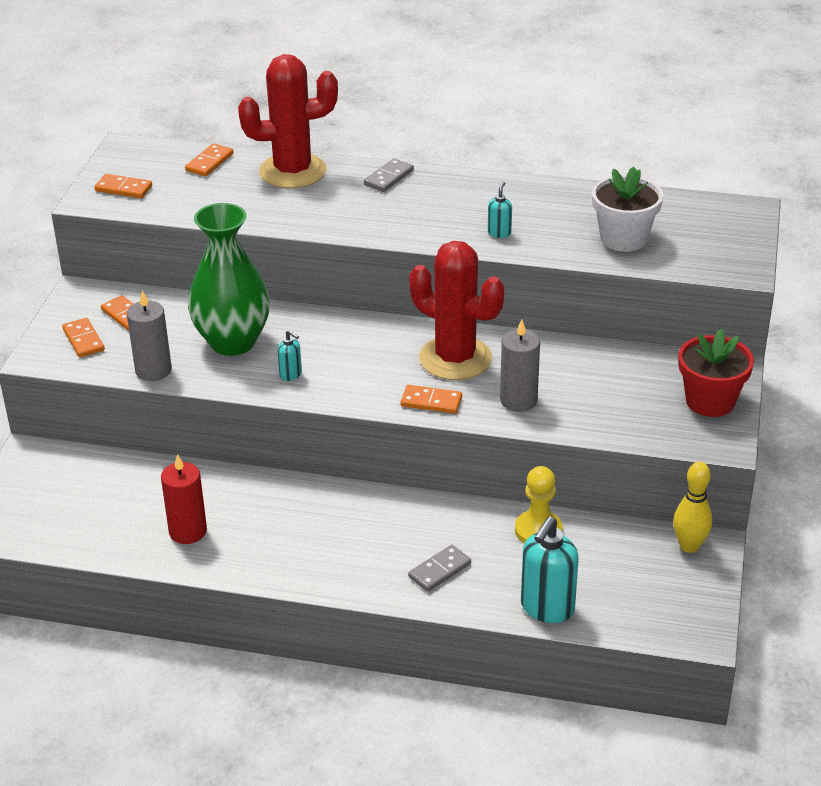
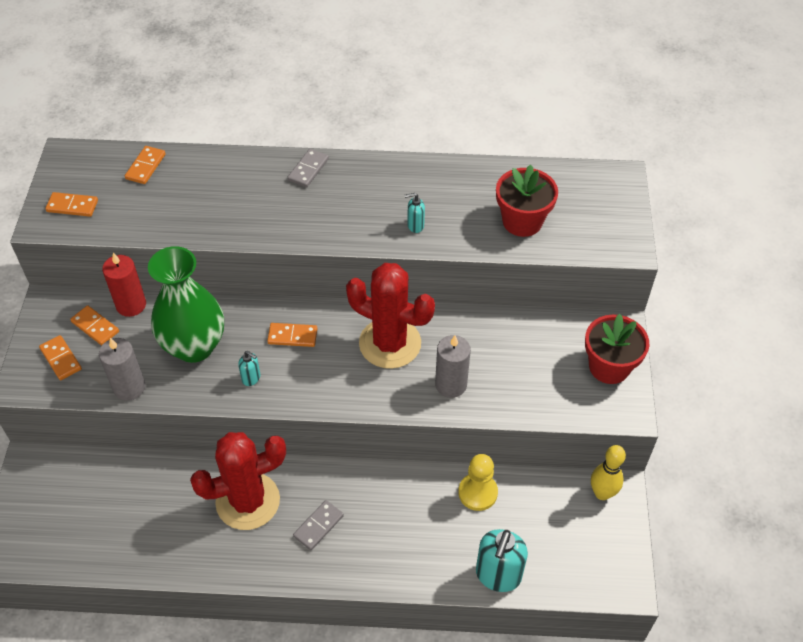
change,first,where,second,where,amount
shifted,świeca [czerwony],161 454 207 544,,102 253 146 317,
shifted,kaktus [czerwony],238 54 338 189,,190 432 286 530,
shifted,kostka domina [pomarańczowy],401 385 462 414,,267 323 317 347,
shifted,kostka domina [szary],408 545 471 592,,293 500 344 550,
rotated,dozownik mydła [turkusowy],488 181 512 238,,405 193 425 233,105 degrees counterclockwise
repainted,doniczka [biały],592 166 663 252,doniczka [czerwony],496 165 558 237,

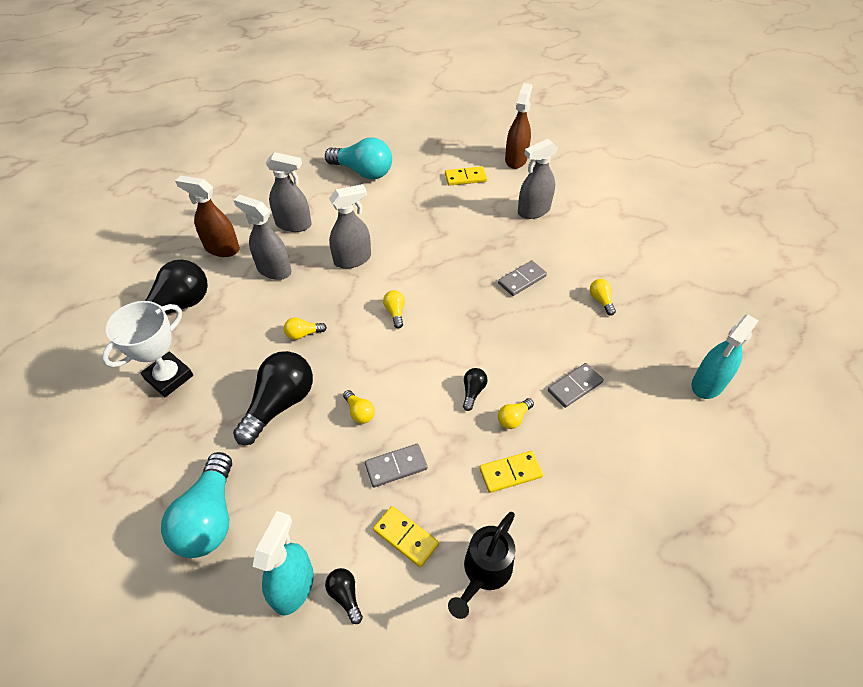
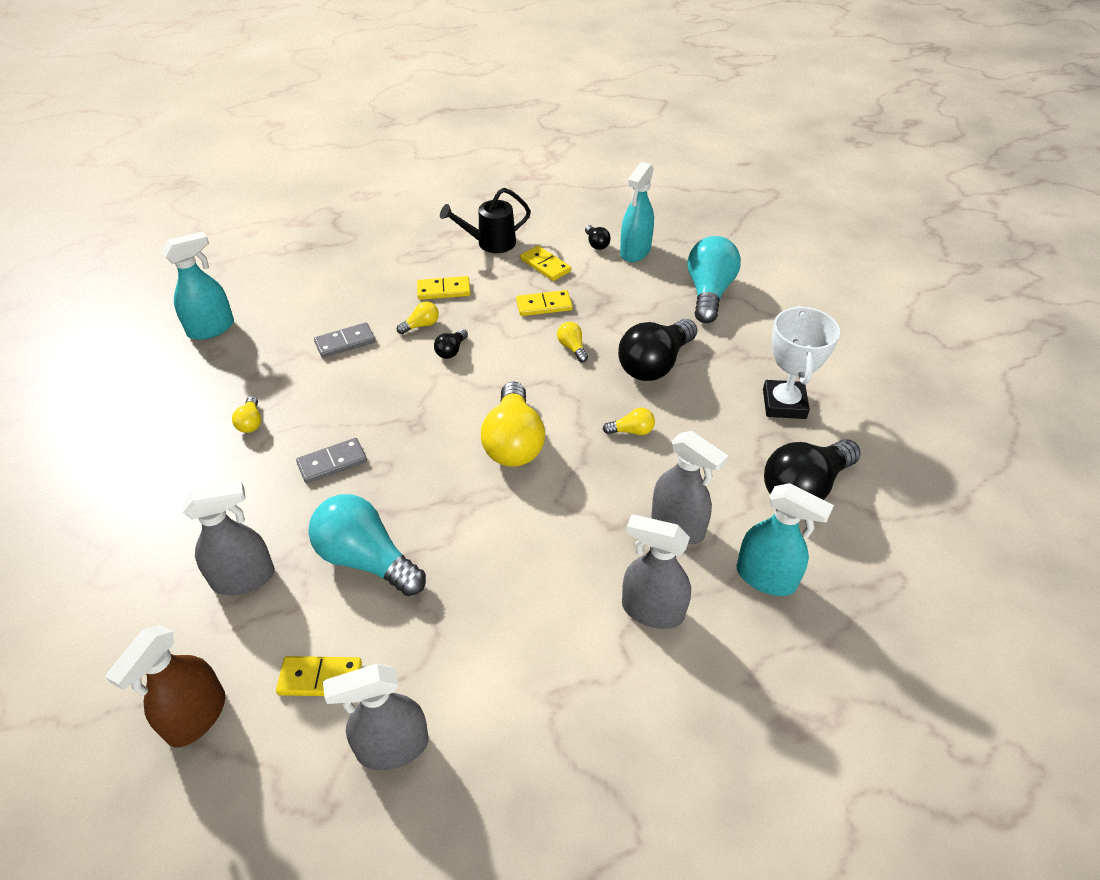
change,first,where,second,where,amount
shifted,żarówka [turkusowy],325 137 392 179,,308 494 426 596,
shifted,spryskiwacz [szary],329 184 371 269,,323 664 428 770,
rotated,konewka [czarny],448 512 515 619,,440 188 531 253,150 degrees counterclockwise
scaled,żarówka [żółty],383 290 405 328,,481 382 545 467,x2.23
repainted,kostka domina [szary],365 443 428 487,kostka domina [żółty],516 290 573 316,
repainted,spryskiwacz [brązowy],175 175 240 257,spryskiwacz [turkusowy],736 483 834 596,
rotated,puchar [biały],102 301 193 397,,763 306 840 419,45 degrees counterclockwise

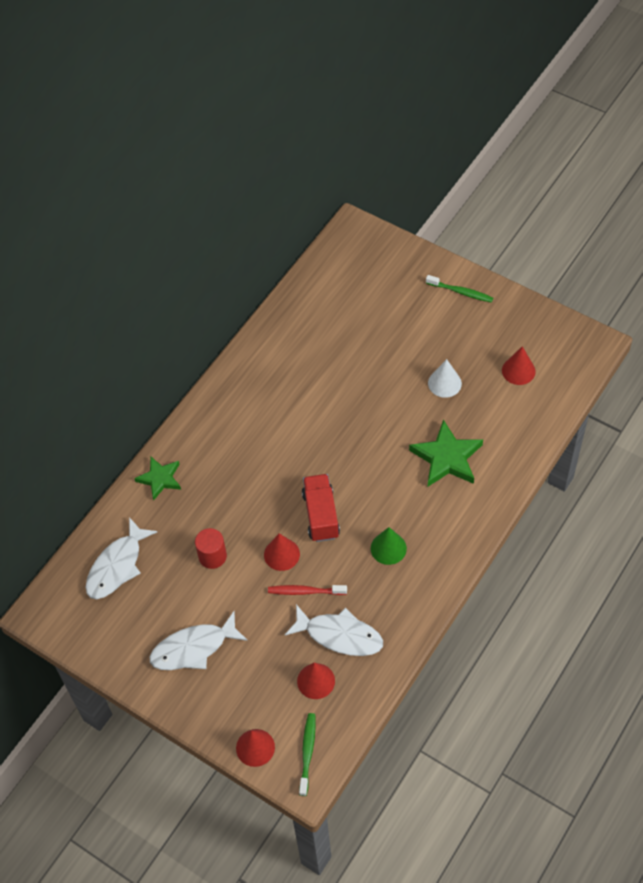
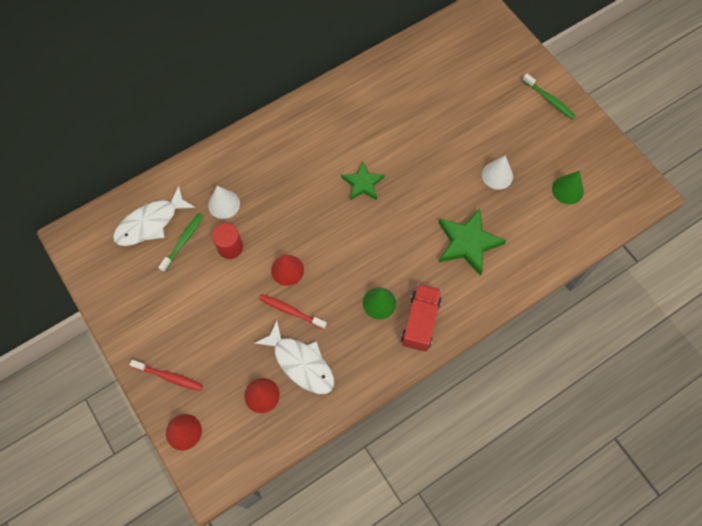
change,first,where,second,where,amount
new,,,szczoteczka do zębów [czerwony],130 360 203 391,
shifted,szczoteczka do zębów [zielony],299 713 316 796,,158 213 204 272,
new,,,stożek [biały],208 186 240 219,
shifted,gwiazda [zielony],134 457 181 500,,342 162 385 200,
shifted,ciężarówka [czerwony],302 474 340 542,,401 284 442 352,
repainted,stożek [czerwony],502 346 536 385,stożek [zielony],552 171 584 204,
gone,ryba [biały],150 611 248 670,,,

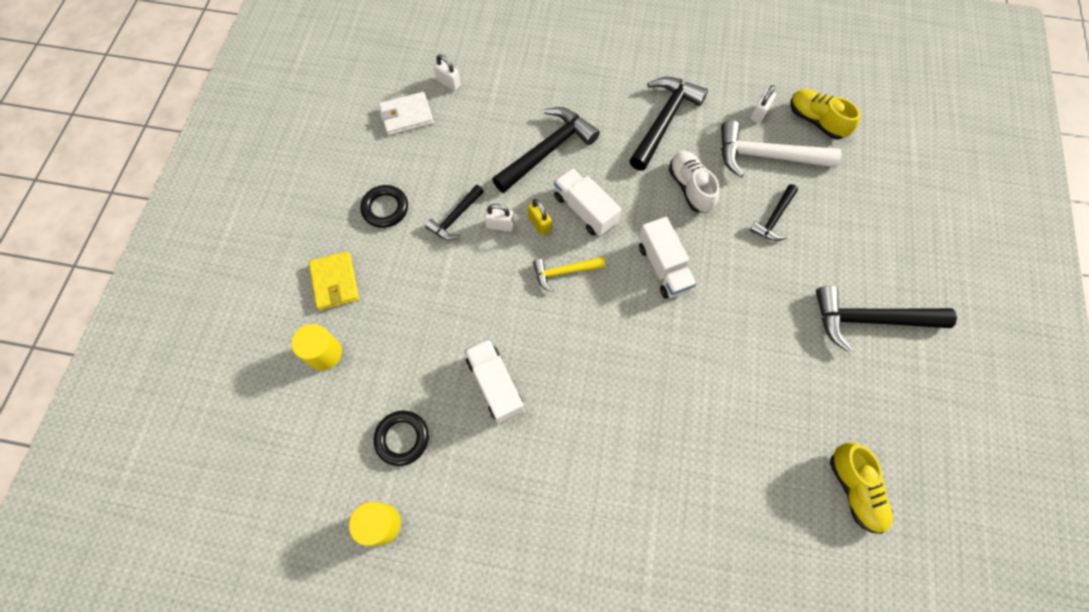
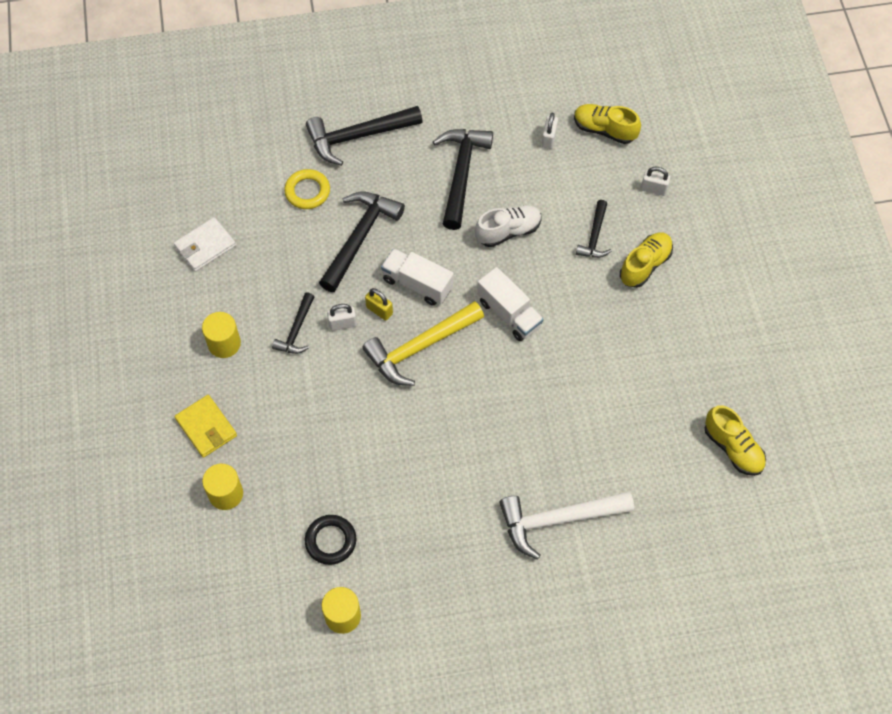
change,first,where,second,where,amount
swapped,pierścień [czarny],360 185 408 228,walec [żółty],202 312 241 358,
new,,,pierścień [żółty],284 169 330 209,
shifted,młotek [czarny],816 286 957 352,,306 106 423 166,
scaled,młotek [żółty],533 257 605 292,,362 301 484 386,x1.78
rotated,but [biały],669 151 720 213,,475 205 542 247,105 degrees clockwise
shifted,młotek [biały],721 120 842 177,,499 491 634 560,
new,,,but [żółty],620 233 673 288,
shifted,kłódka [biały],433 55 461 91,,641 167 670 196,
gone,ciężarówka [biały],465 339 524 424,,,

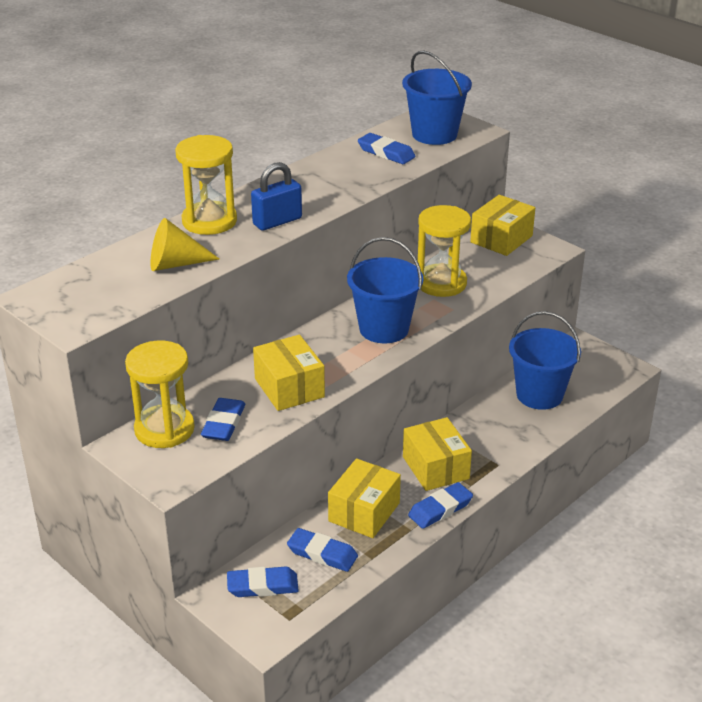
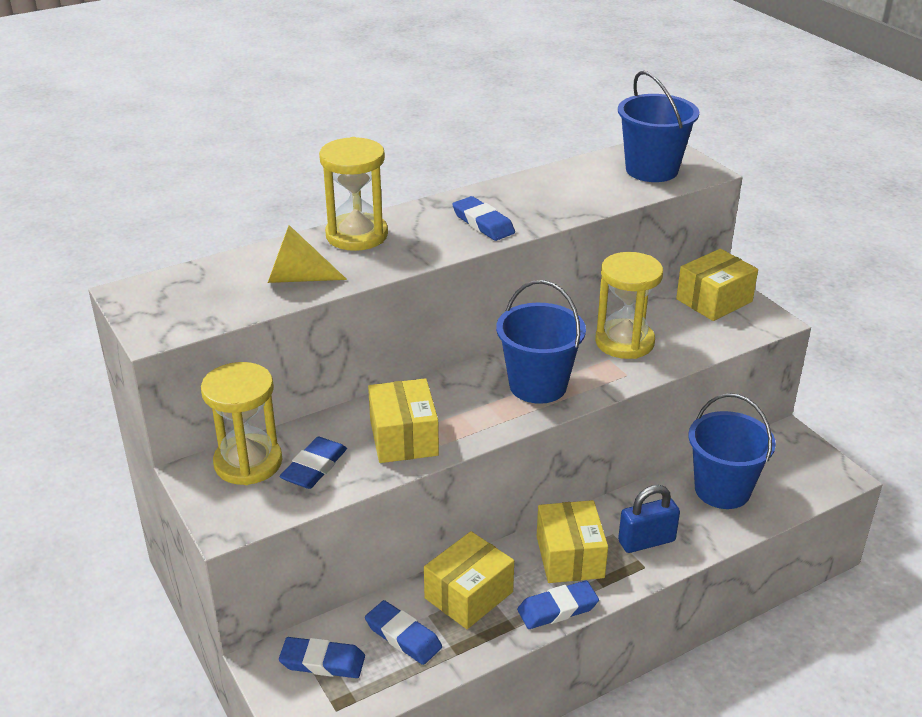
change,first,where,second,where,amount
shifted,gumka do mazania [niebieski],358 133 416 164,,452 196 515 241,
shifted,kłódka [niebieski],251 162 302 230,,618 485 680 553,

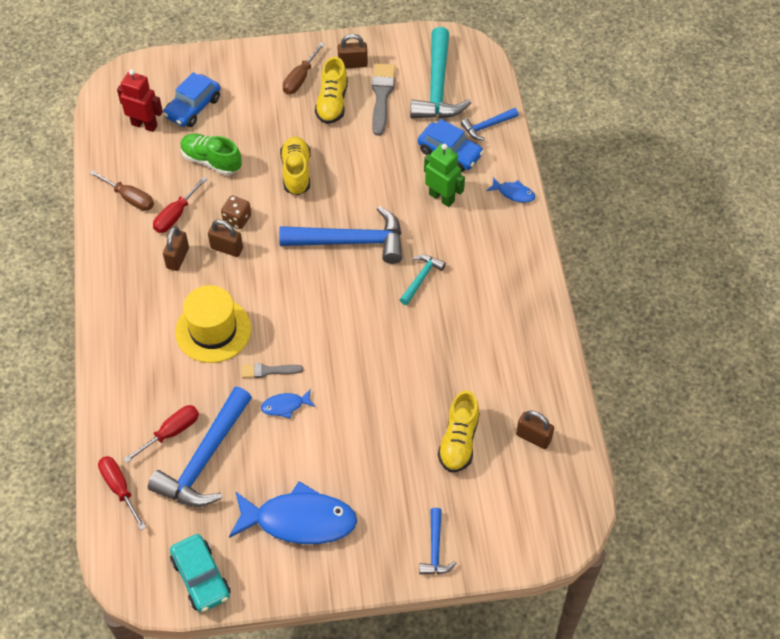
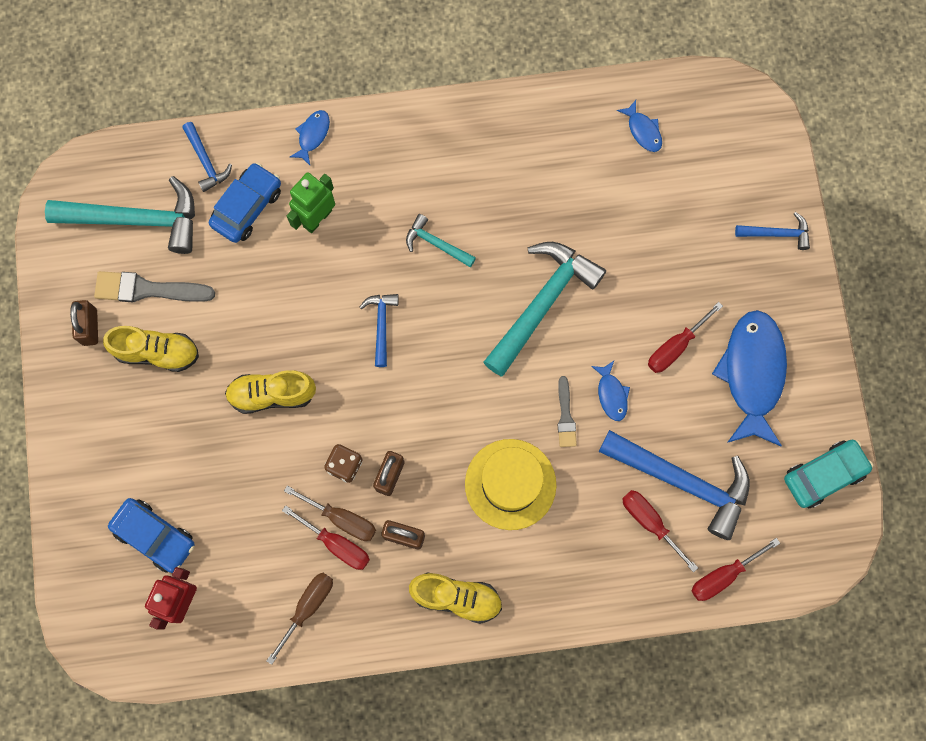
change,first,where,second,where,amount
shifted,śrubokręt [brązowy],283 42 324 94,,284 486 376 541,
scaled,młotek [niebieski],279 206 402 264,,360 294 399 367,x0.50
shifted,but [żółty],438 391 479 472,,409 573 502 624,
new,,,młotek [turkusowy],483 242 606 376,
swapped,kłódka [brązowy],516 410 554 449,ryba [niebieski],617 100 662 152,
new,,,śrubokręt [czerwony],648 302 723 373,
gone,but [zielony],180 134 242 175,,,

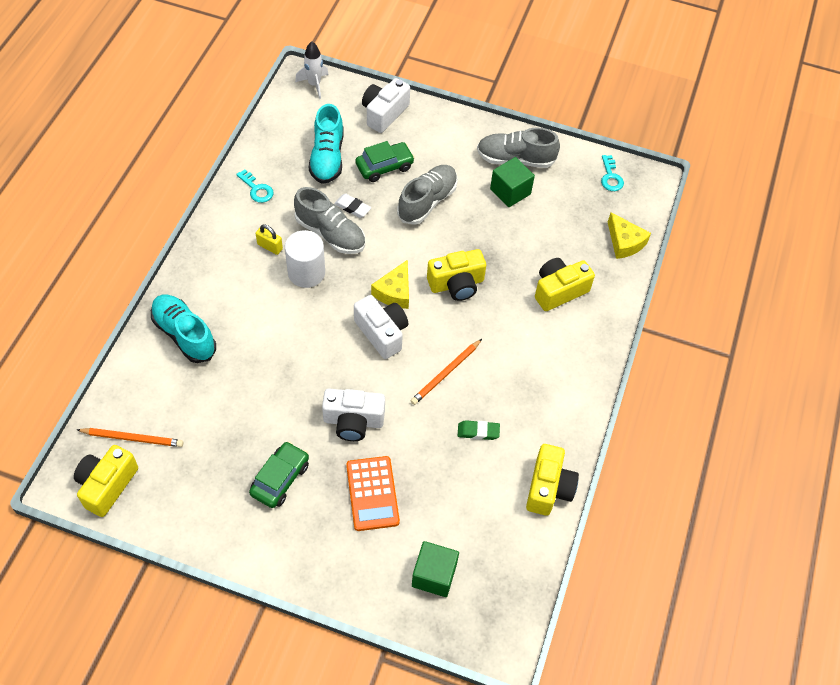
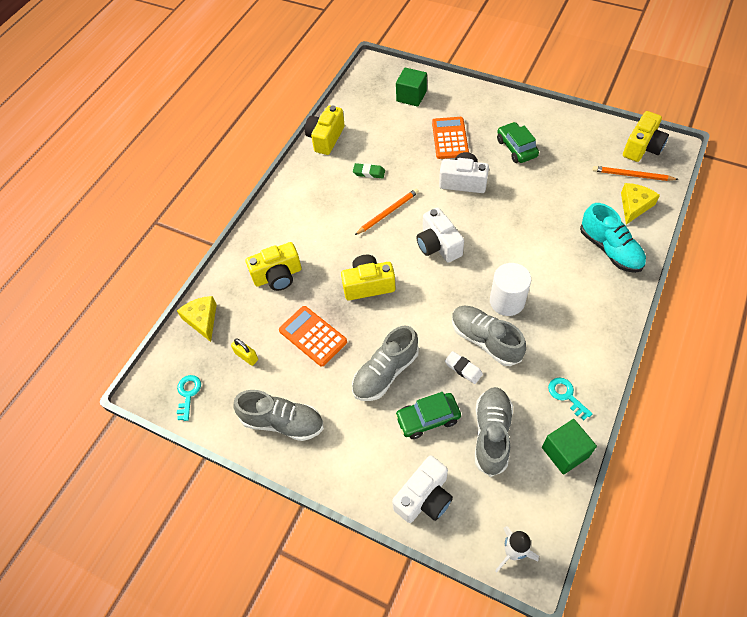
change,first,where,second,where,amount
shifted,kłódka [żółty],256 224 283 255,,231 338 258 366,
new,,,kalkulator [pomarańczowy],279 306 347 366,
repainted,but [turkusowy],309 104 344 184,but [szary],475 387 513 477,
rotated,samochód [zielony],249 441 309 508,,497 122 539 163,120 degrees clockwise
shifted,sześcian [zielony],490 157 535 207,,542 419 597 474,
shifted,ser [żółty],371 260 409 309,,621 183 660 224,

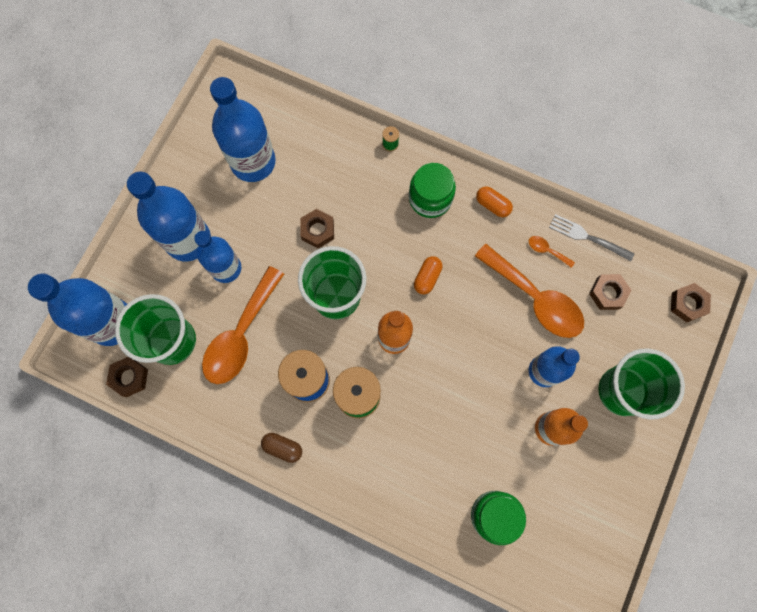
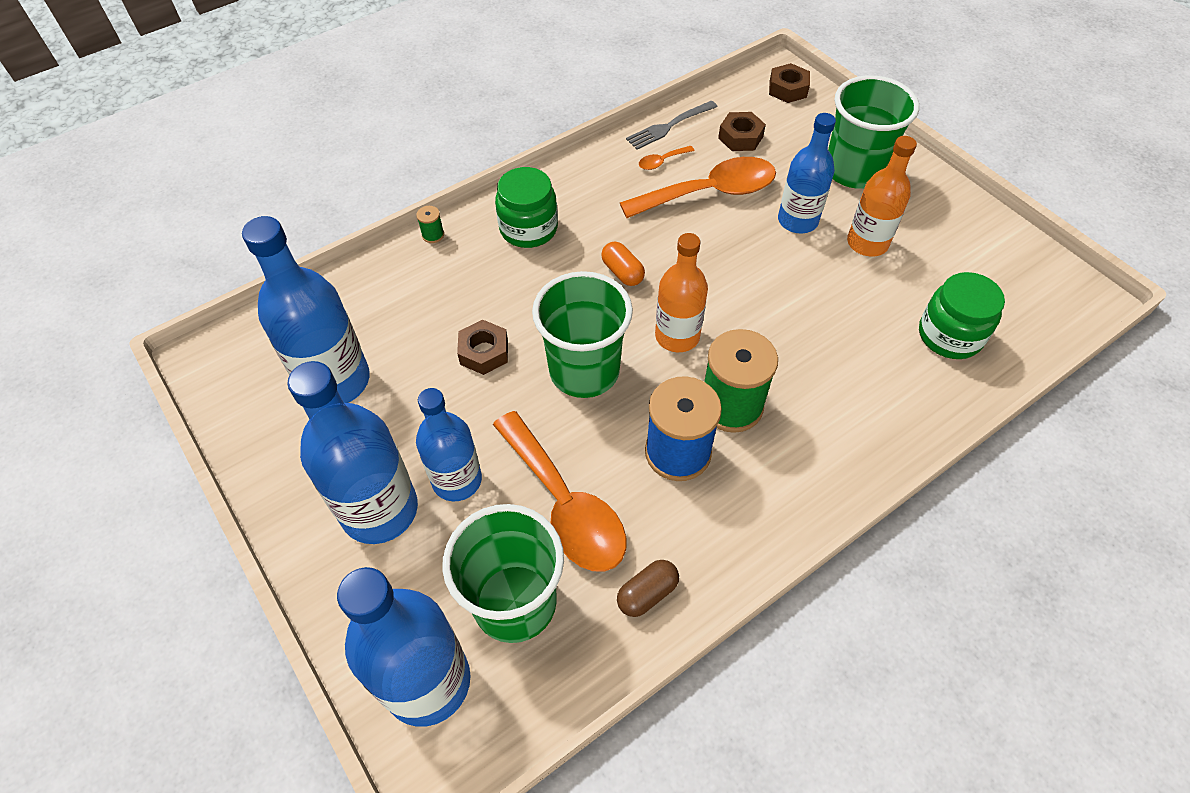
change,first,where,second,where,amount
shifted,kapsułka [brązowy],261 433 302 463,,617 560 679 617,
gone,nakrętka [brązowy],106 357 148 397,,,
gone,kapsułka [pomarańczowy],476 186 513 217,,,

